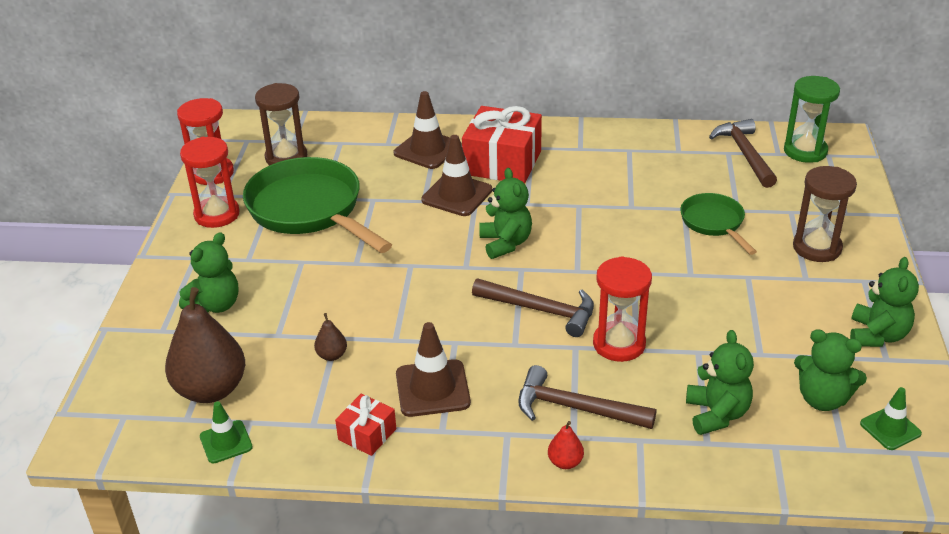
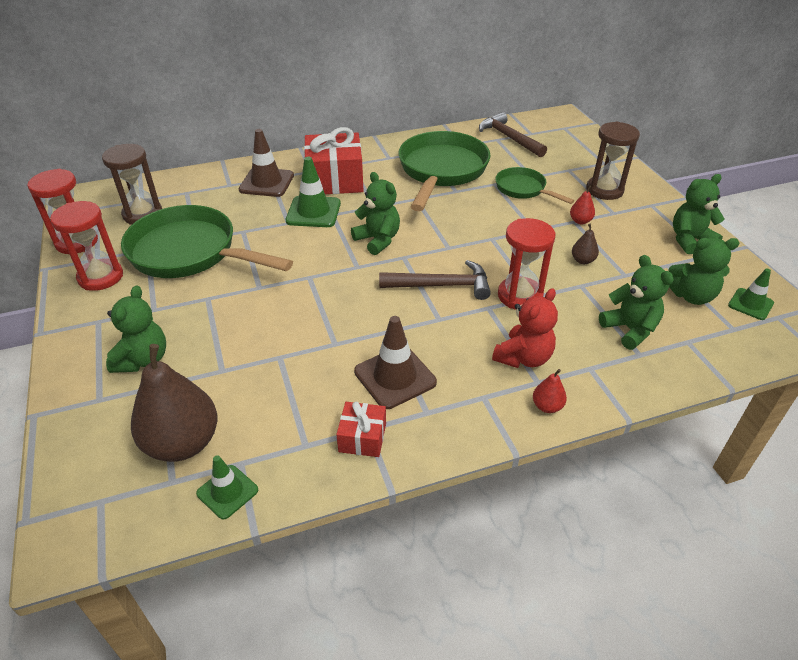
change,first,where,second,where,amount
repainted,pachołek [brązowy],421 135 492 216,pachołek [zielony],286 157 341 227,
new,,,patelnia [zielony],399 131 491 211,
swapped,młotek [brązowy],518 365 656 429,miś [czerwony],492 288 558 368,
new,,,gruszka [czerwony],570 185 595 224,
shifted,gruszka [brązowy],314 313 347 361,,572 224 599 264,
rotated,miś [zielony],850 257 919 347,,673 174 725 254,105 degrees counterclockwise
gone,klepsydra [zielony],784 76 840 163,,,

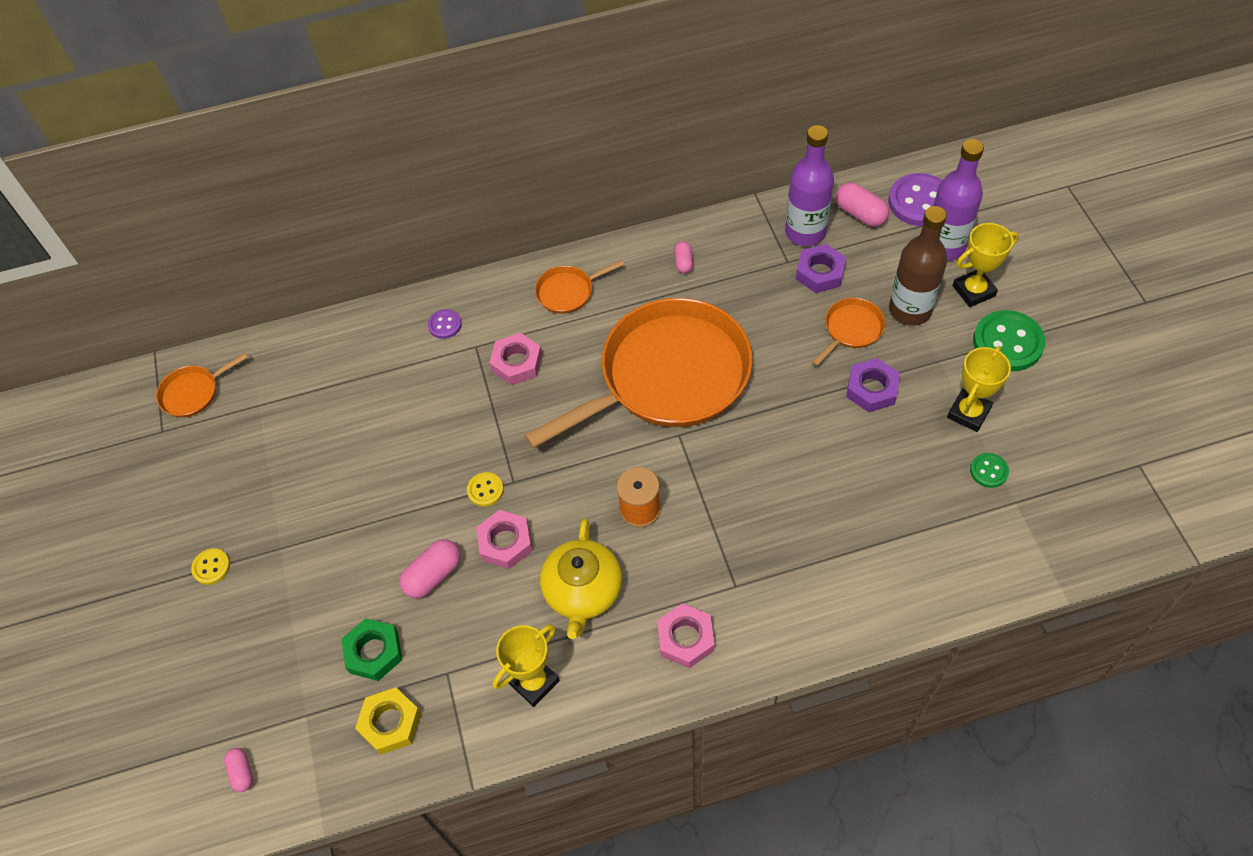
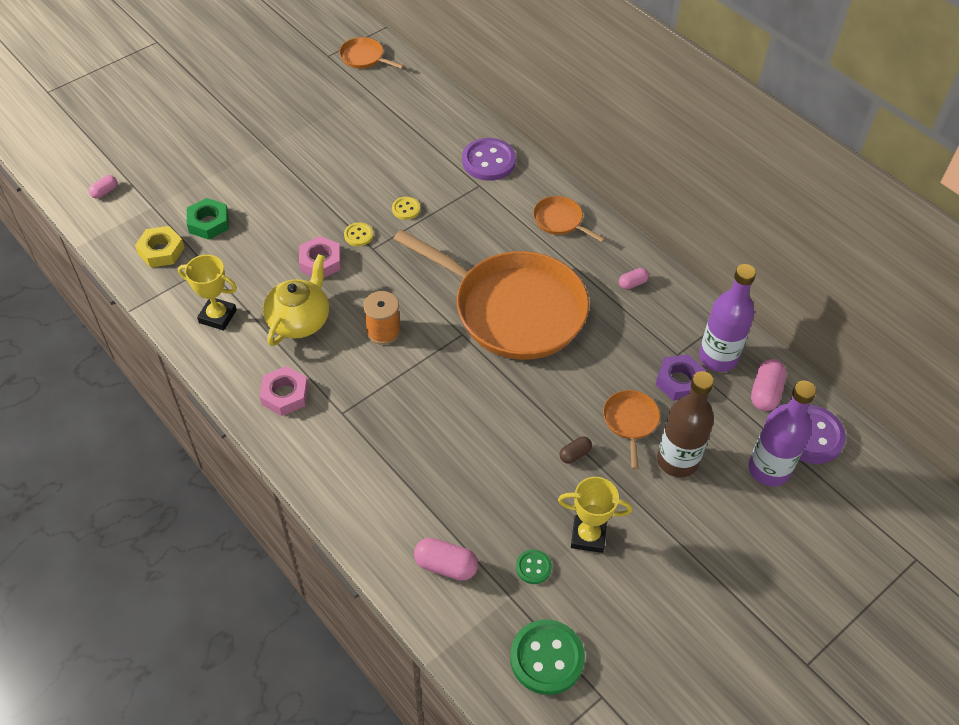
change,first,where,second,where,amount
rotated,imbryk [żółty],540 518 622 639,,263 254 329 346,135 degrees clockwise
shifted,guzik [żółty],191 548 230 585,,392 197 420 220,
shifted,kapsułka [różowy],399 539 461 598,,414 538 478 581,
scaled,guzik [fioletowy],428 309 462 339,,462 138 516 181,x1.97
shifted,guzik [zielony],973 310 1045 371,,510 620 585 695,
swapped,nakrętka [fioletowy],846 358 900 412,kapsułka [brązowy],560 436 592 464,
rotated,patelnia [pomarańczowy],812 298 885 366,,603 390 660 469,105 degrees counterclockwise
gone,nakrętka [różowy],489 333 542 385,,,
gone,puchar [żółty],953 223 1019 307,,,

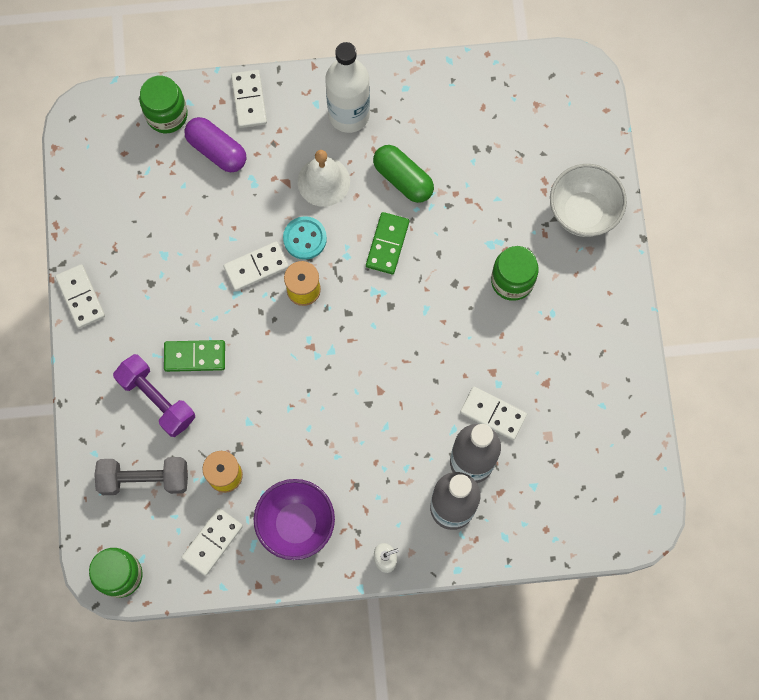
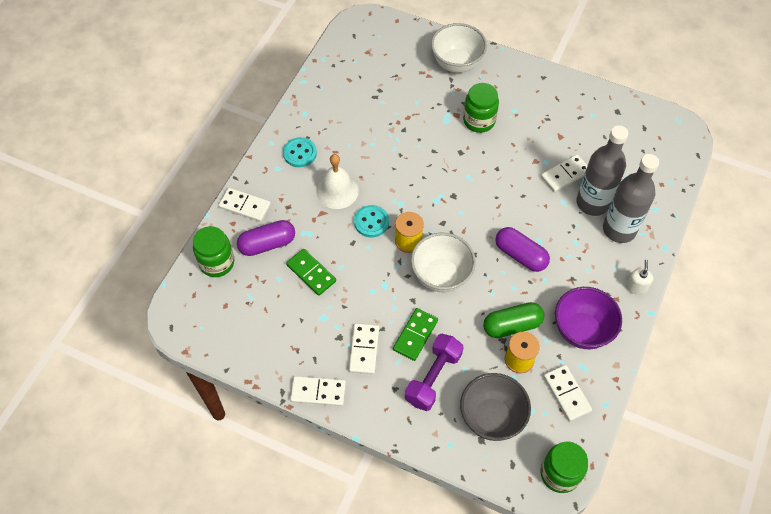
change,first,where,second,where,amount
swapped,butelka [biały],325 42 370 133,guzik [turkusowy],283 137 317 167,
shifted,kostka domina [zielony],366 212 409 274,,286 249 336 296,
shifted,kostka domina [biały],223 241 289 291,,349 323 379 374,
rotated,hantel [fioletowy],113 354 195 437,,405 334 464 411,45 degrees counterclockwise
new,,,miska [biały],411 233 476 292,
swapped,hantel [szary],94 457 188 495,miska [szary],460 373 531 441,
shifted,kapsułka [zielony],373 145 434 203,,483 302 544 338,
new,,,kapsułka [fioletowy],495 227 550 272,

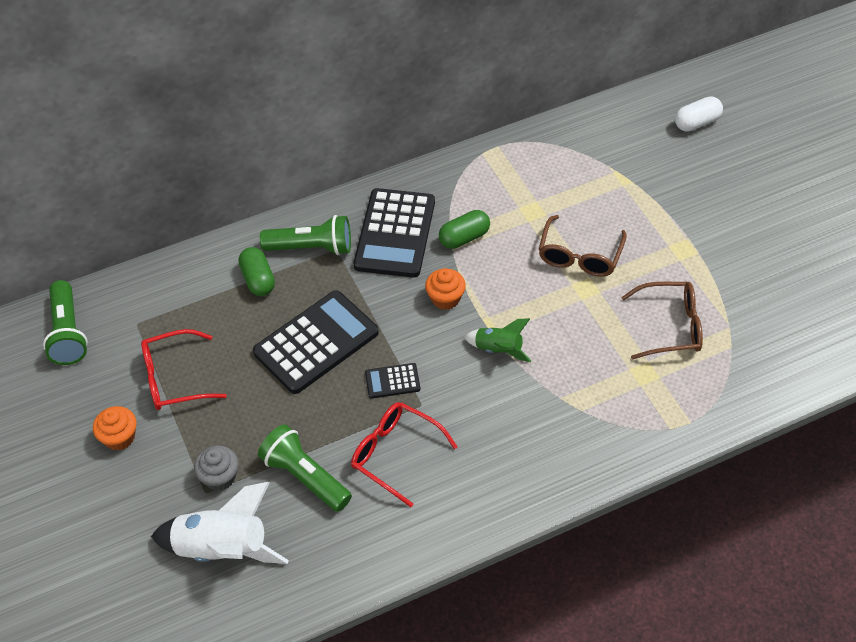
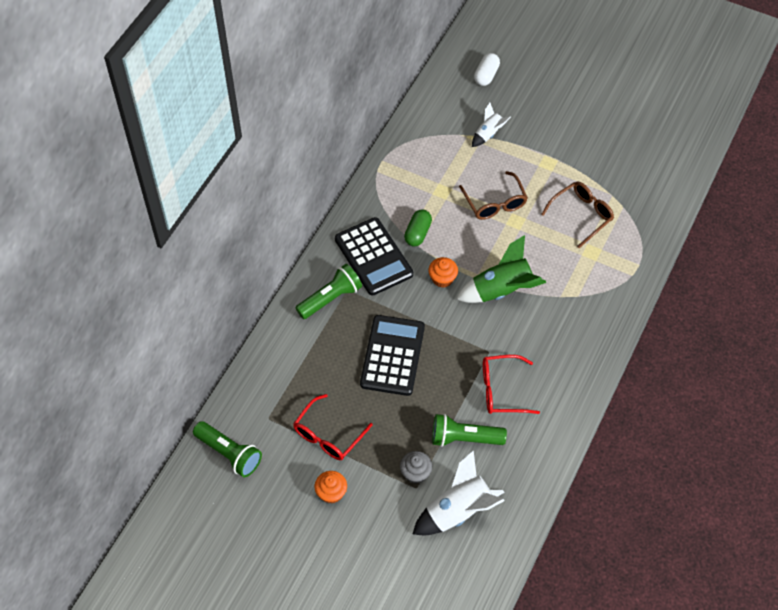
change,first,where,second,where,amount
scaled,rakieta [zielony],464 318 531 362,,456 235 546 303,x1.78
new,,,rakieta [biały],472 103 511 147,
gone,kapsułka [zielony],239 247 275 296,,,
gone,kalkulator [czarny],365 363 420 399,,,

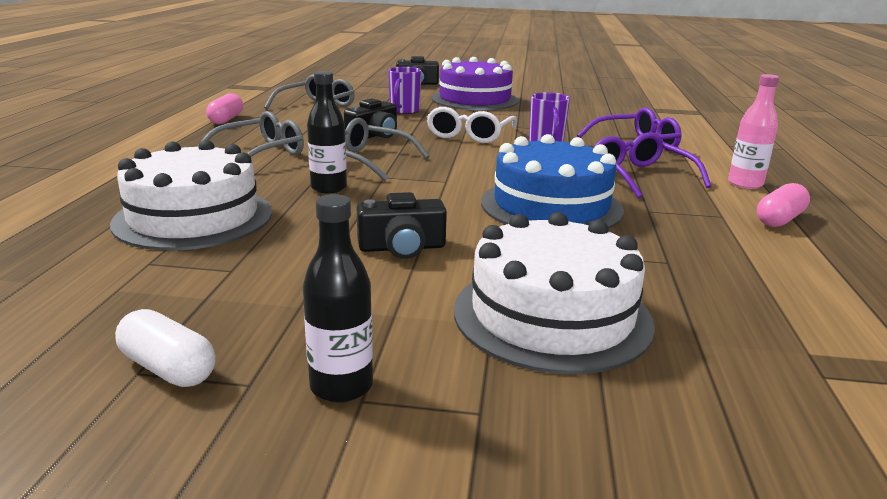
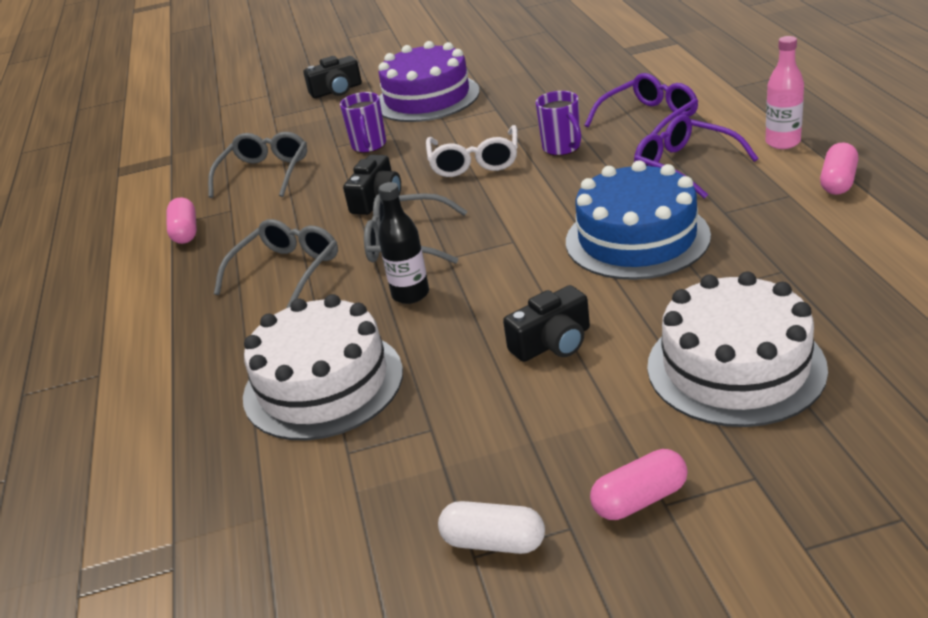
change,first,where,second,where,amount
swapped,butelka [czarny],303 194 373 403,kapsułka [różowy],590 449 688 520,

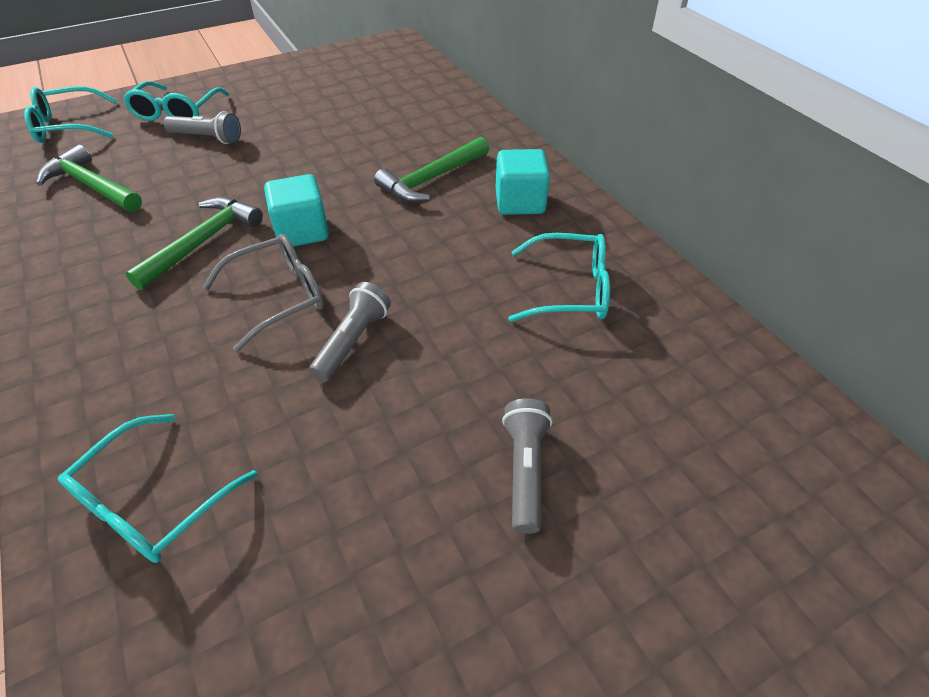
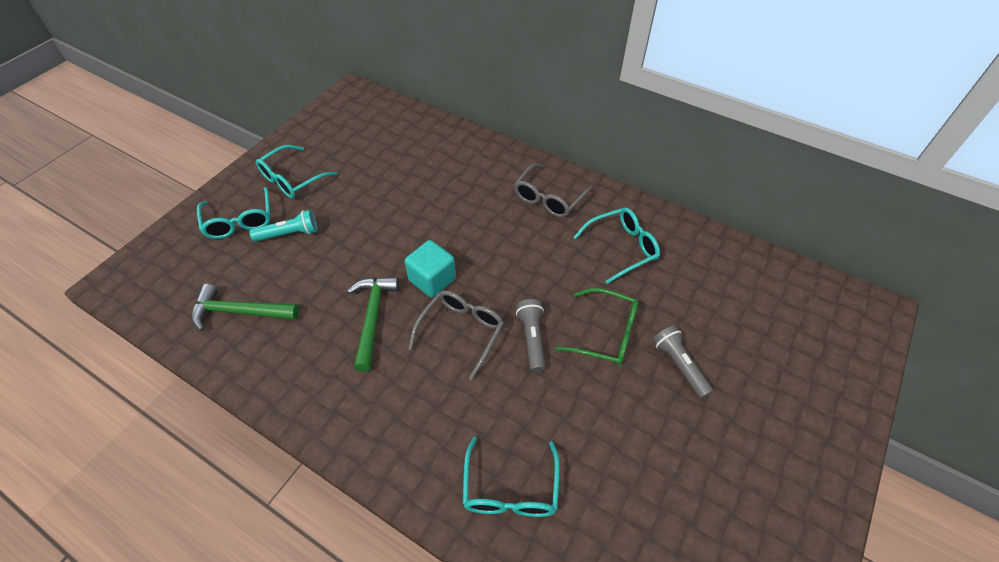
change,first,where,second,where,amount
repainted,latarka [szary],164 111 241 144,latarka [turkusowy],249 210 317 242,
shifted,okulary [turkusowy],24 86 117 143,,256 145 338 198,
swapped,sześcian [turkusowy],495 149 550 215,okulary [szary],514 163 593 218,
new,,,okulary [zielony],555 288 638 365,
gone,młotek [zielony],374 137 489 202,,,

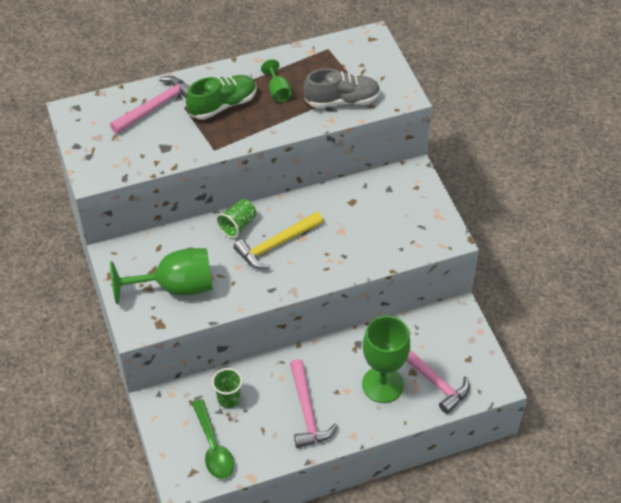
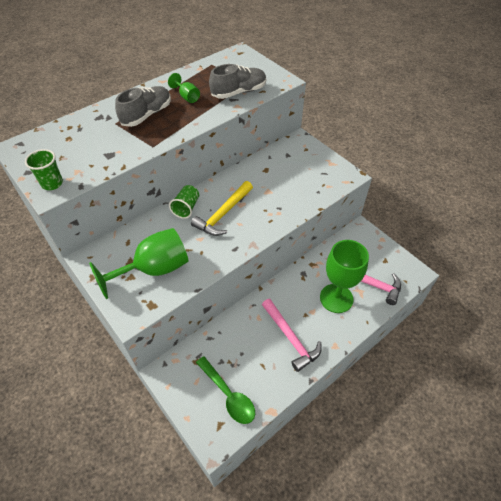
change,first,where,second,where,amount
shifted,szklanka [zielony],212 368 242 408,,25 149 63 190,
repainted,but [zielony],186 75 257 120,but [szary],115 86 171 127,
gone,młotek [różowy],110 76 190 134,,,

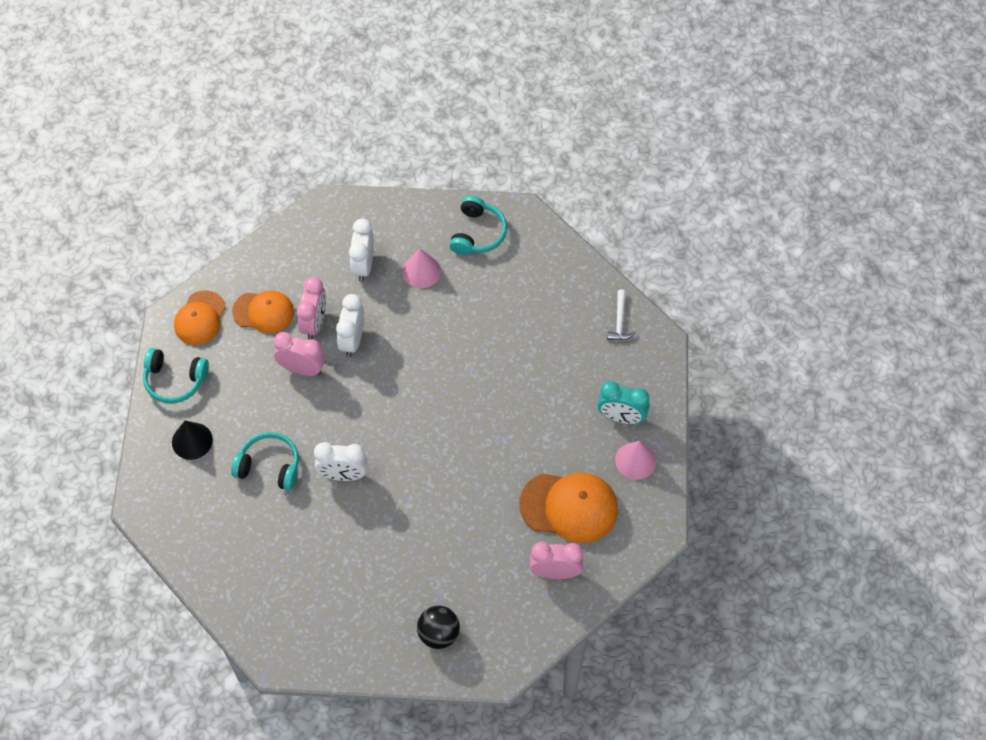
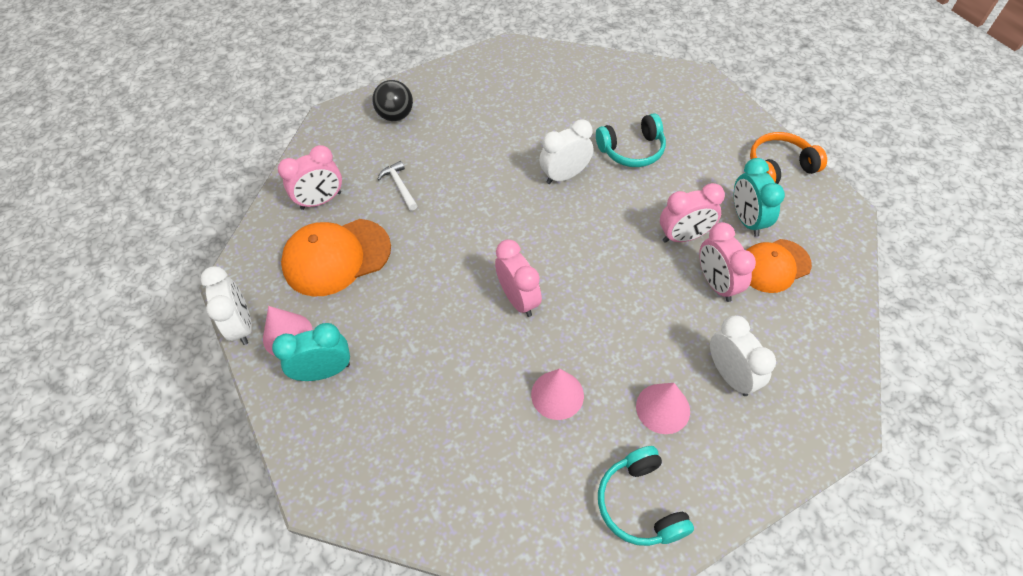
change,first,where,second,where,amount
shifted,budzik [biały],336 294 364 357,,200 266 252 345,
shifted,młotek [biały],607 290 635 340,,377 161 418 211,
new,,,budzik [różowy],495 240 542 317,
new,,,stożek [różowy],531 368 584 420,
new,,,budzik [turkusowy],734 158 785 237,
repainted,słuchawki [turkusowy],143 348 209 404,słuchawki [pomarańczowy],750 132 827 184,
gone,stożek [czarny],172 421 213 460,,,
gone,czapka [pomarańczowy],174 290 226 345,,,

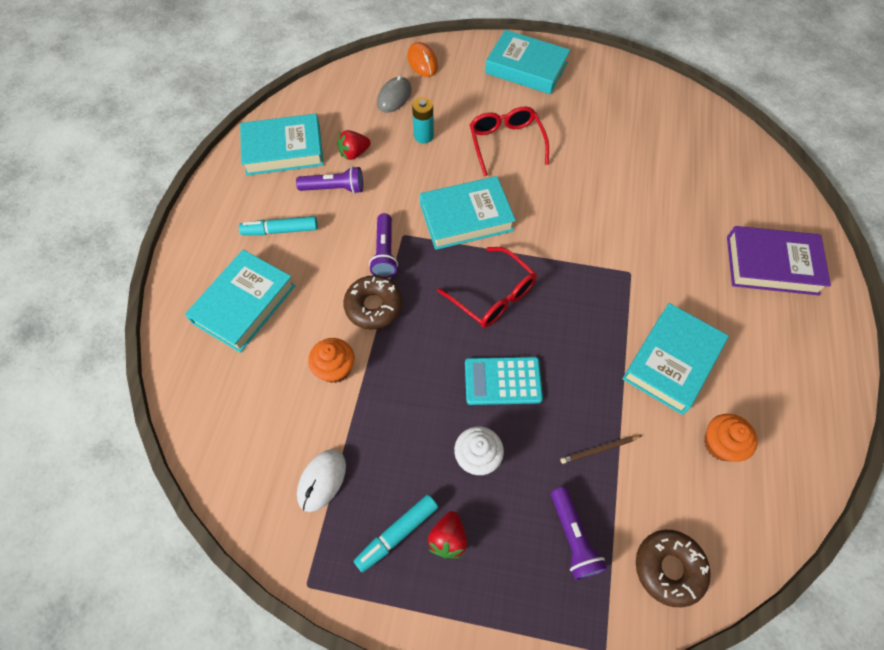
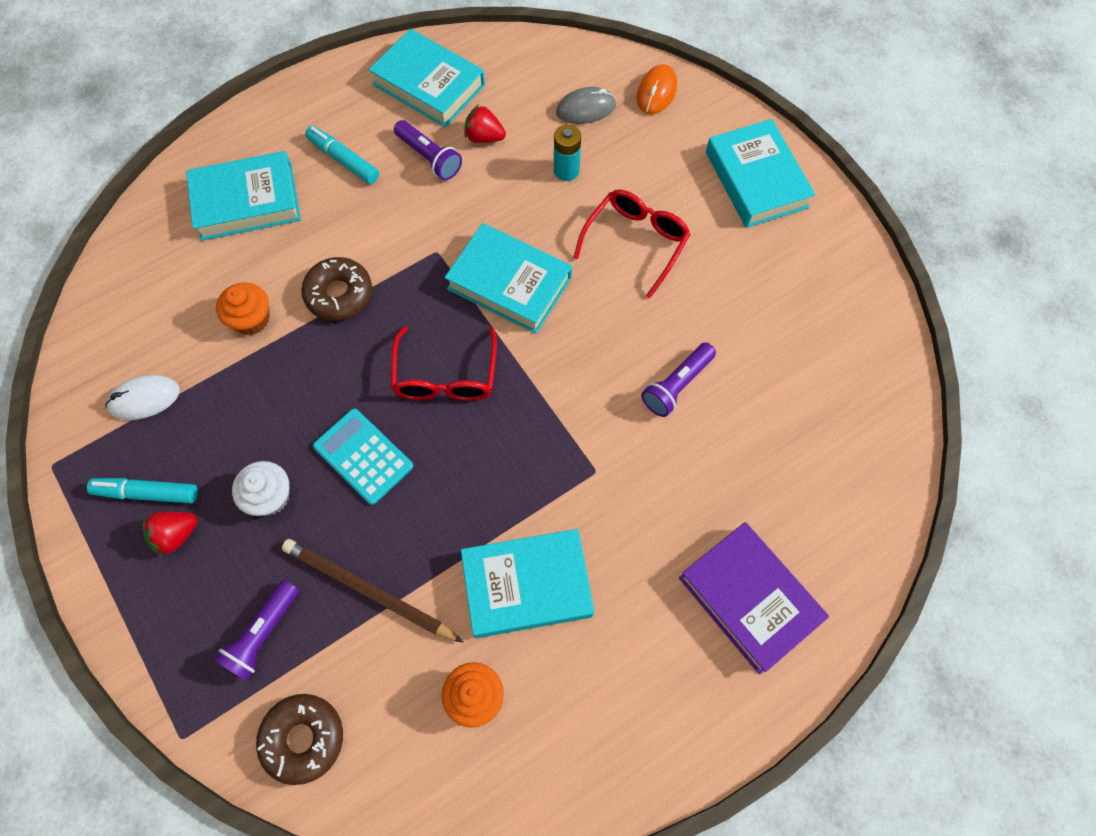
change,first,where,second,where,amount
scaled,ołówek [brązowy],560 435 642 464,,282 539 463 642,x1.97
shifted,latarka [fioletowy],369 213 398 278,,641 342 716 417,

